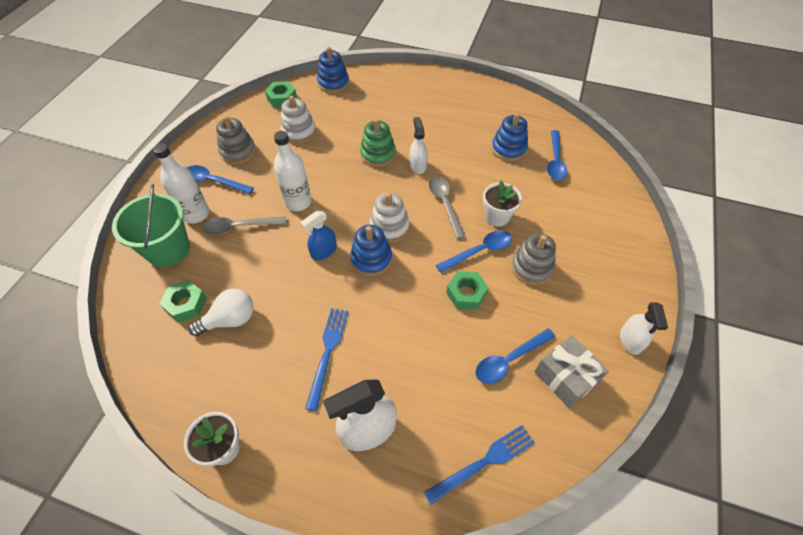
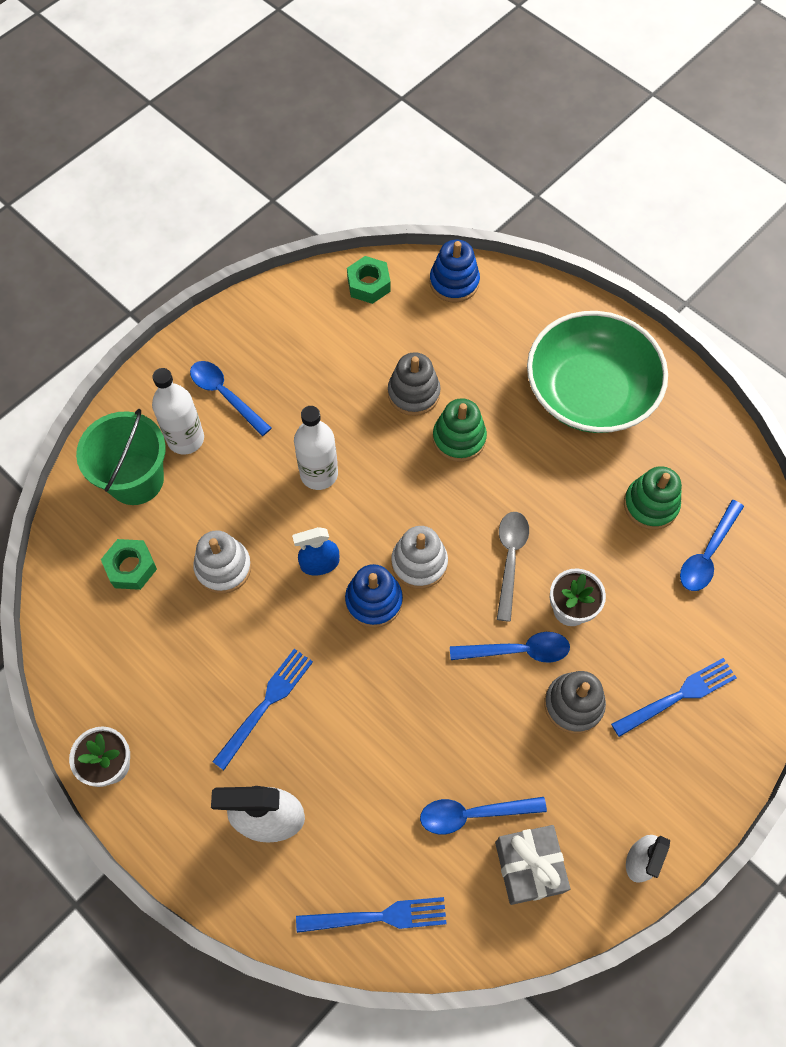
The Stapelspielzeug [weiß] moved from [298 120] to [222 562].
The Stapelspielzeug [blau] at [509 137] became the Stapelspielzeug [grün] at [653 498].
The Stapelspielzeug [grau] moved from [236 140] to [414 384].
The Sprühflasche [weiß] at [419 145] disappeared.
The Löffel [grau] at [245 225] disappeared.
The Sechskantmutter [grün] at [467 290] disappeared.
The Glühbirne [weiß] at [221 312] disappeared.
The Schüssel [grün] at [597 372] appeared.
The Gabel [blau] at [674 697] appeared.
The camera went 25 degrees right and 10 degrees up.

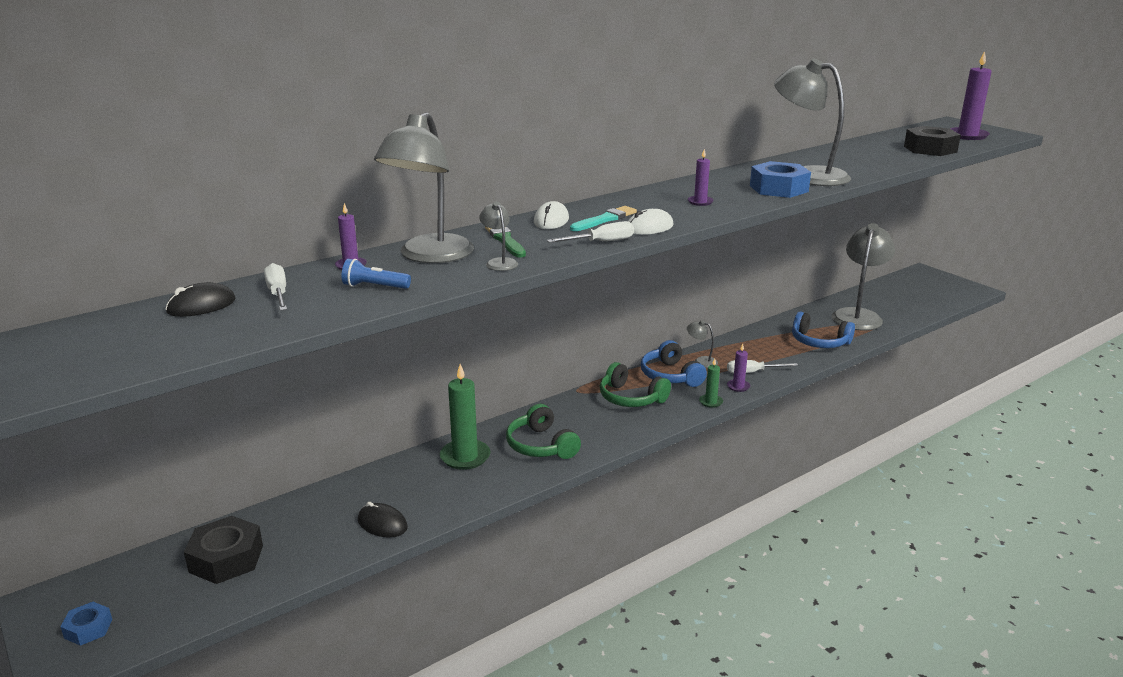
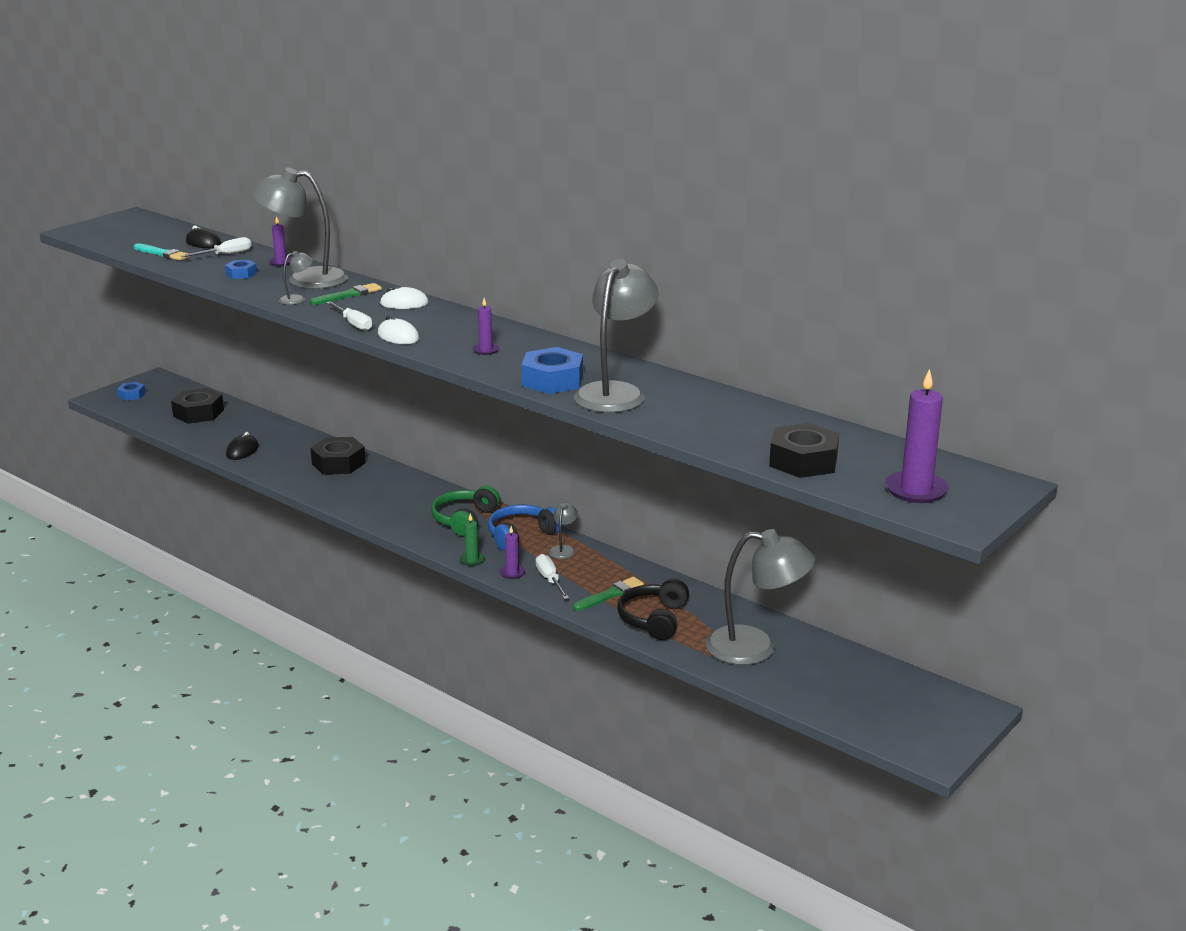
The Pinsel [türkis] moved from [603 218] to [162 251].
The Taschenlampe [blau] at [376 274] was replaced by the Sechskantmutter [blau] at [241 269].
The Kopfhörer [blau] at [823 330] became the Kopfhörer [schwarz] at [653 609].
The Kerze [grün] at [465 417] was replaced by the Sechskantmutter [schwarz] at [338 456].
The Kopfhörer [grün] at [543 431] disappeared.
The Pinsel [grün] at [608 594] appeared.
The camera went 75 degrees right and 0 degrees up.

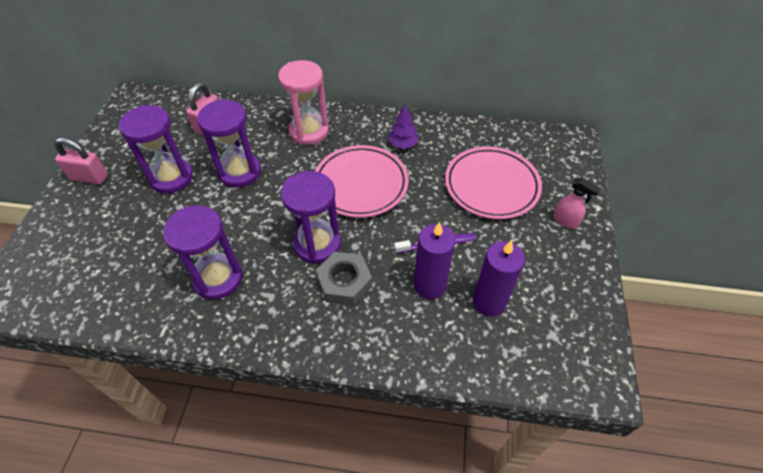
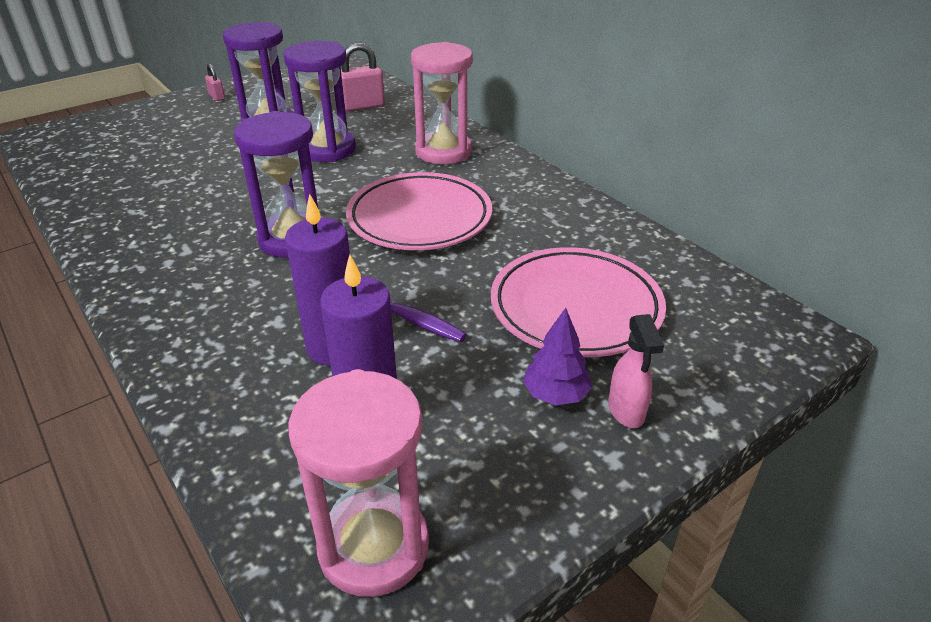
The Baum [lila] moved from [403 127] to [557 356].
The Vorhängeschloss [rosa] at [81 161] changed to 0.54 times the size.
The Sanduhr [lila] at [203 252] disappeared.
The Sechskantmutter [grau] at [344 279] disappeared.
The Sanduhr [rosa] at [358 483] appeared.
The camera went 45 degrees right and 15 degrees down.

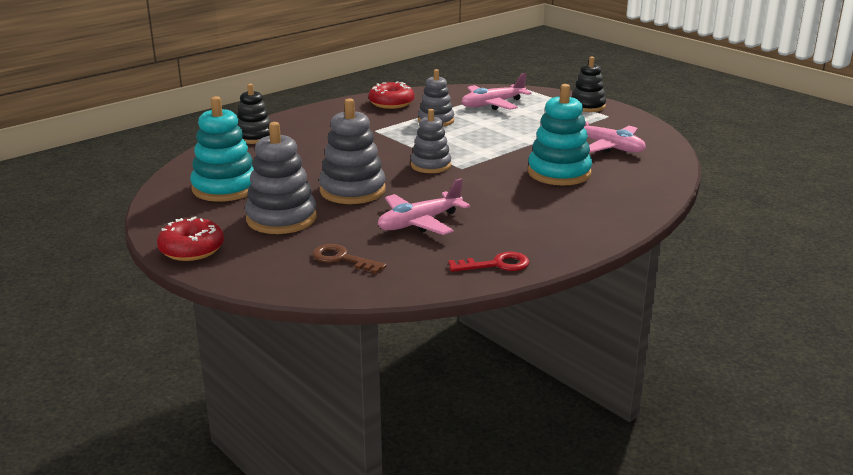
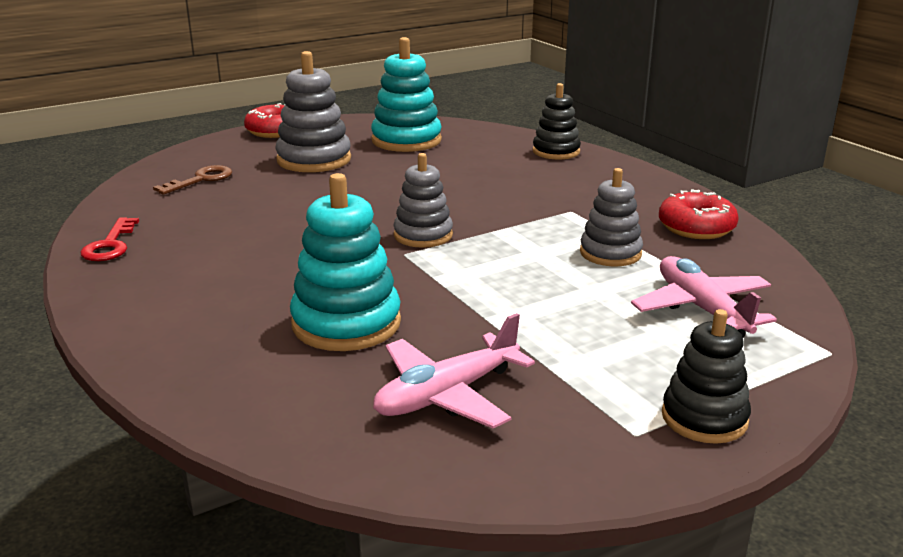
The Stapelspielzeug [grau] at [352 151] disappeared.
The Flugzeug [rosa] at [424 206] disappeared.
The camera went 100 degrees right and 0 degrees up.

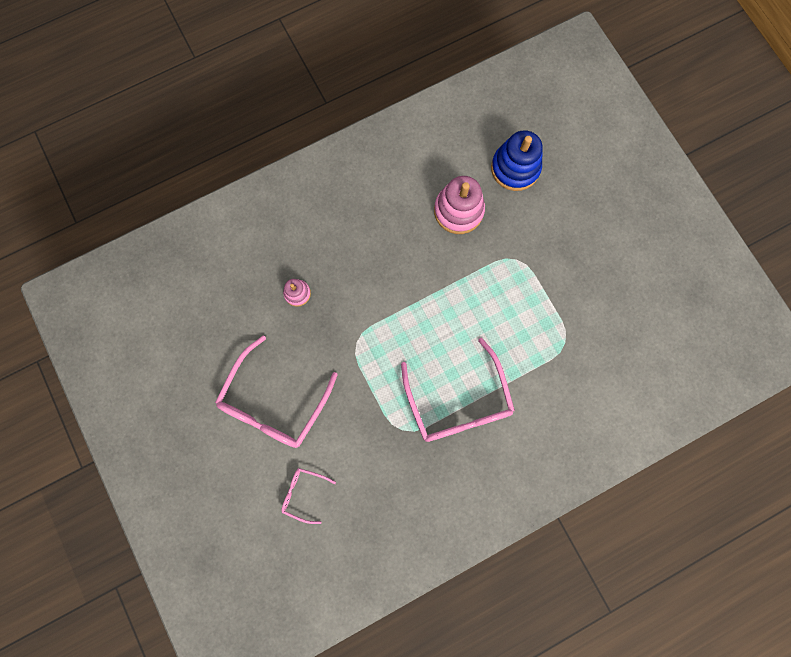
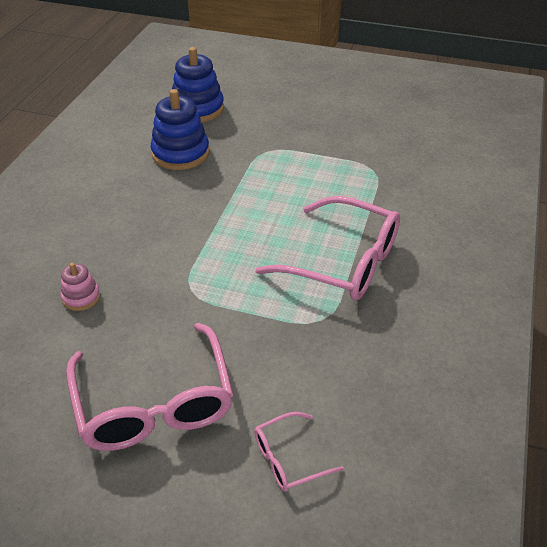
The Stapelspielzeug [rosa] at [459 205] became the Stapelspielzeug [blau] at [180 129].
The camera went 45 degrees left and 35 degrees down.

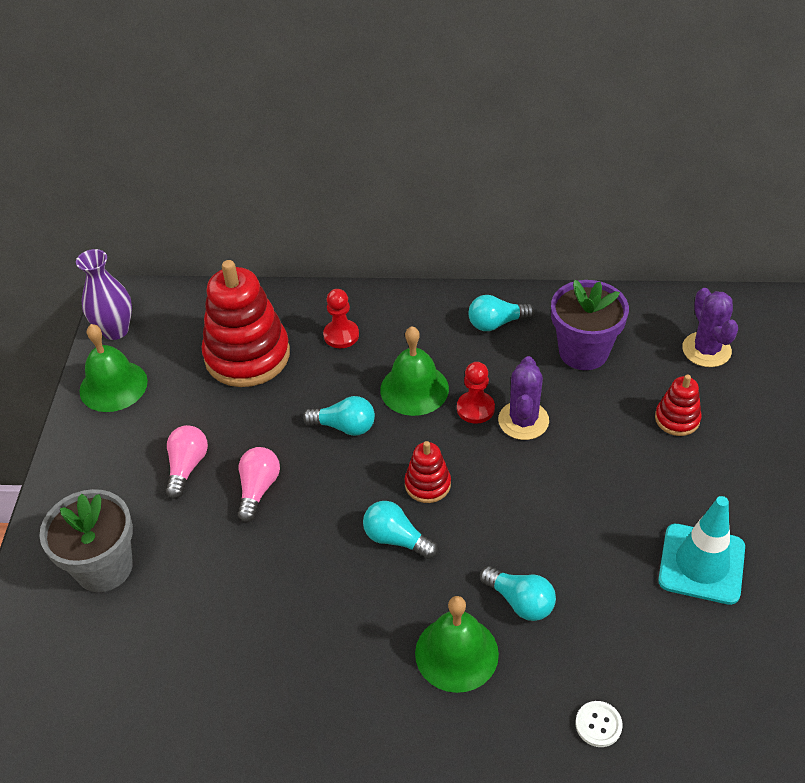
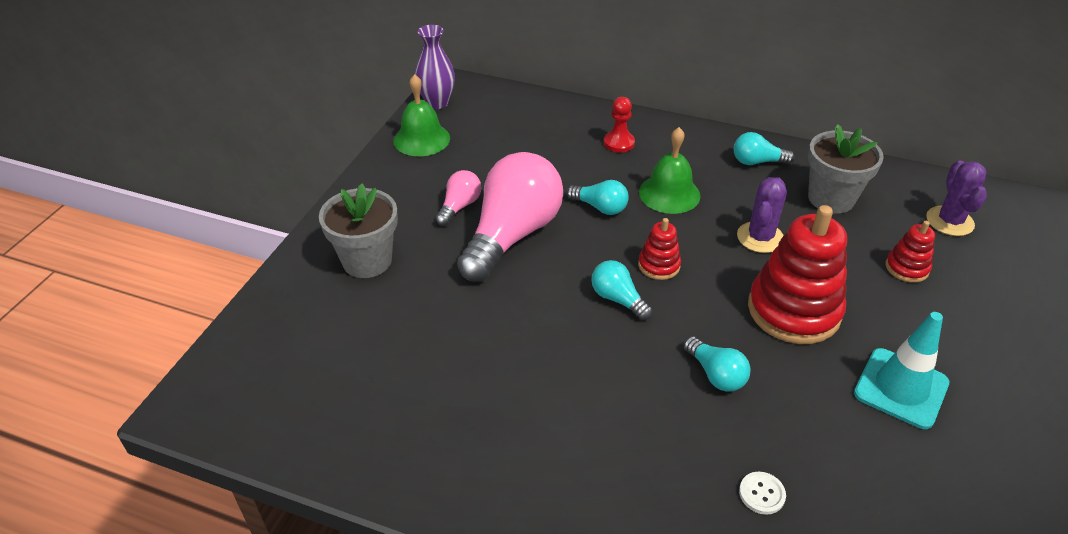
The Stapelspielzeug [rot] moved from [246 323] to [797 274].
The Blumentopf [lila] at [590 325] became the Blumentopf [grau] at [846 169].
The Bauer [rot] at [476 393] disappeared.
The Glühbirne [rosa] at [259 484] changed to 2.19 times the size.
The Glocke [grün] at [457 644] disappeared.
The camera went 15 degrees right and 5 degrees down.

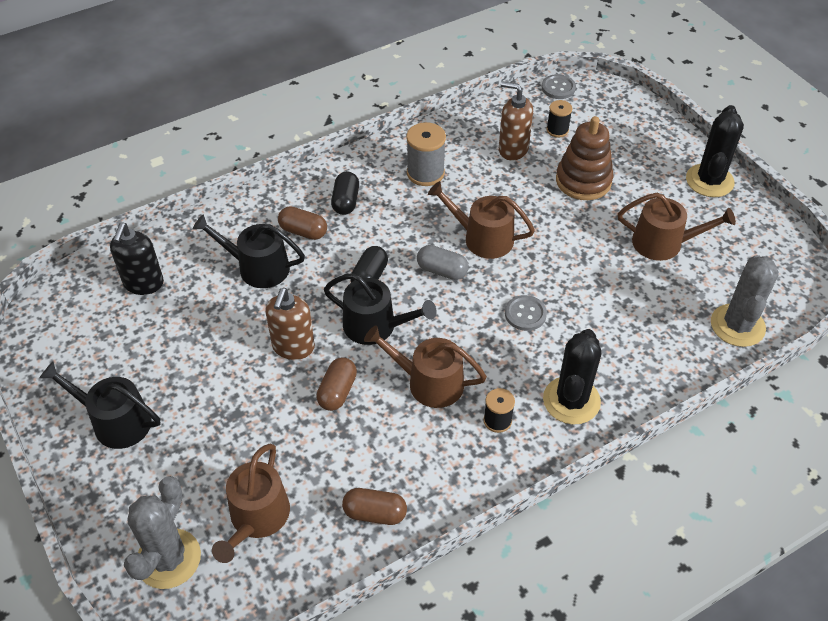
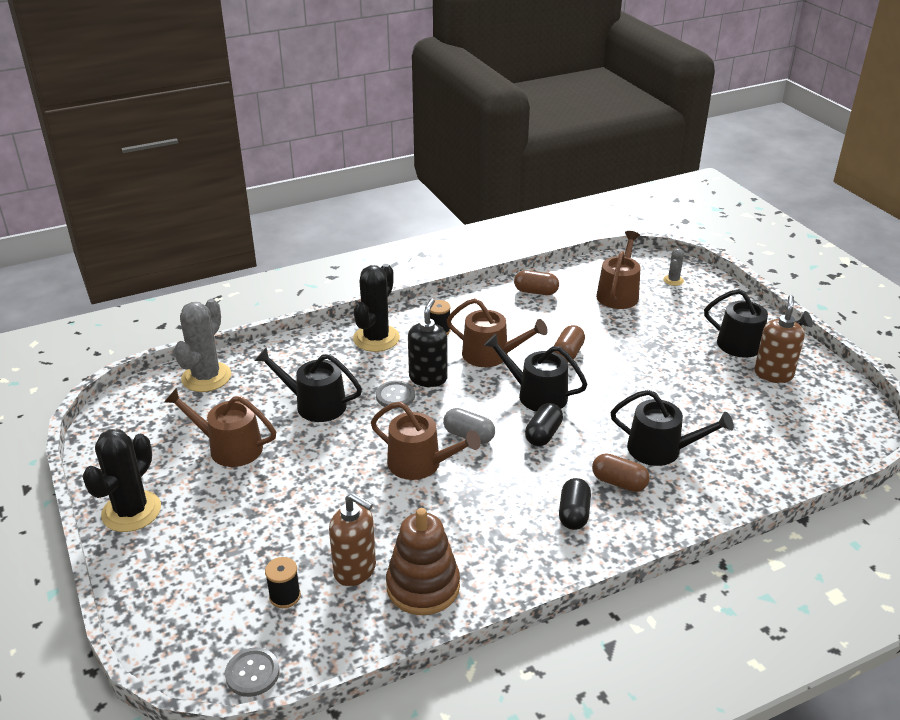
The Stapelspielzeug [braun] moved from [584 158] to [423 561].
The Garnrolle [grau] at [426 154] disappeared.
The Seifenspender [schwarz] moved from [137 259] to [427 343].
The Seifenspender [braun] moved from [290 324] to [779 339].
The Kaktus [grau] at [162 532] changed to 0.47 times the size.
The Gießkanne [schwarz] at [308 385] appeared.
The camera went 175 degrees left and 15 degrees down.

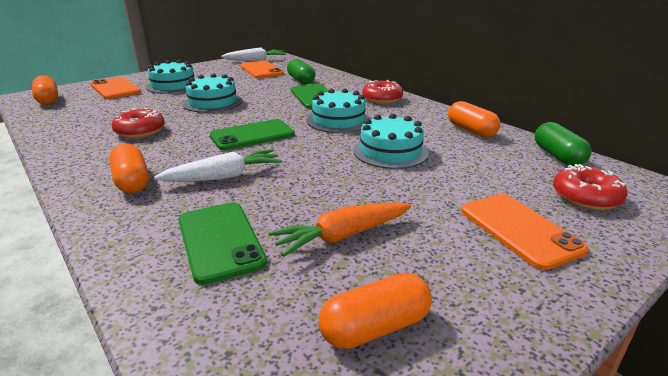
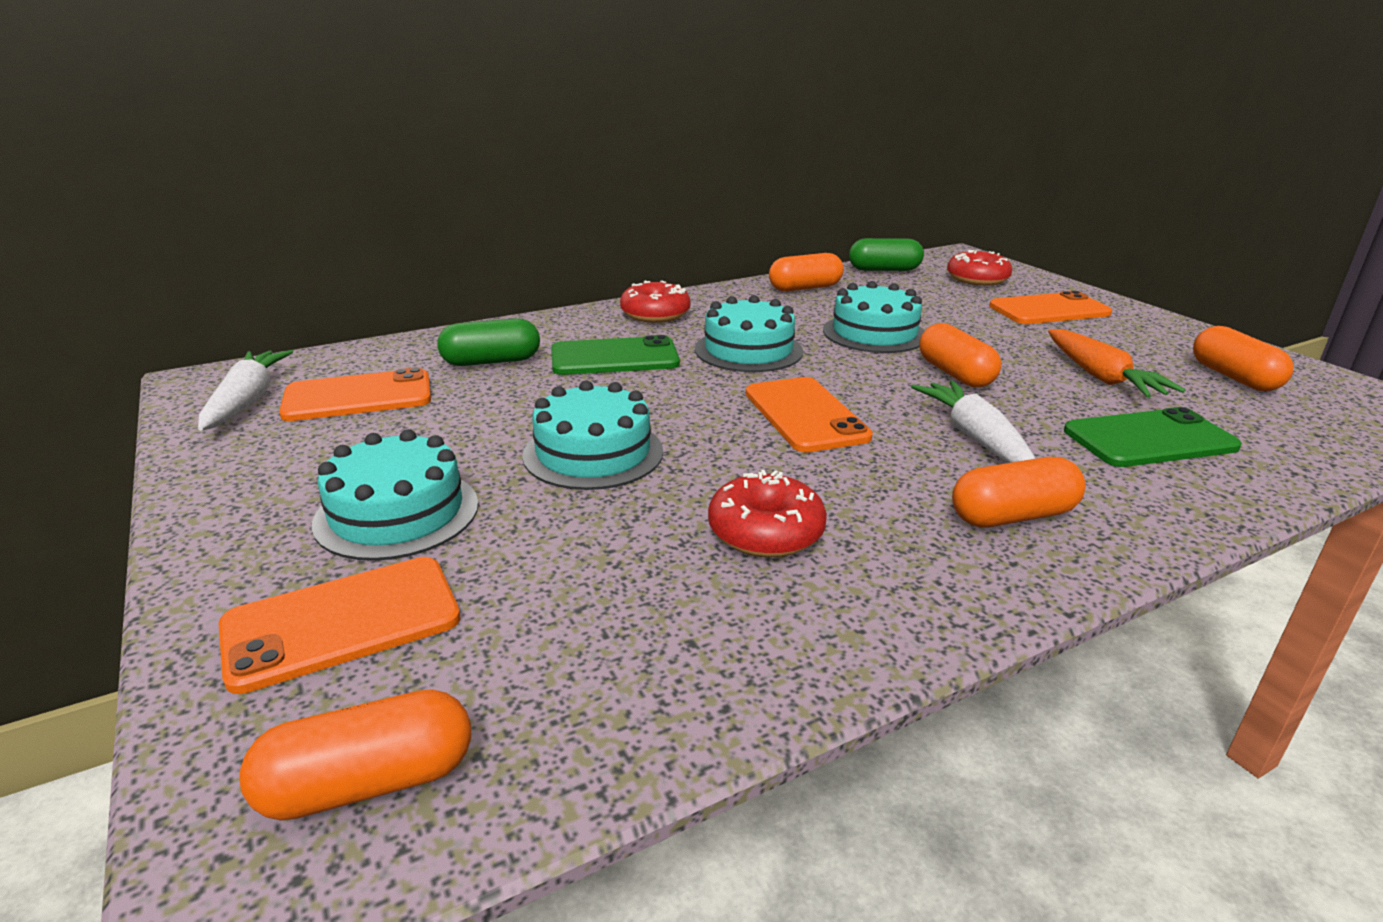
The Handy [grün] at [252 134] became the Handy [orange] at [809 415].
The Kapsel [orange] at [960 355] appeared.
The camera went 80 degrees left and 0 degrees up.

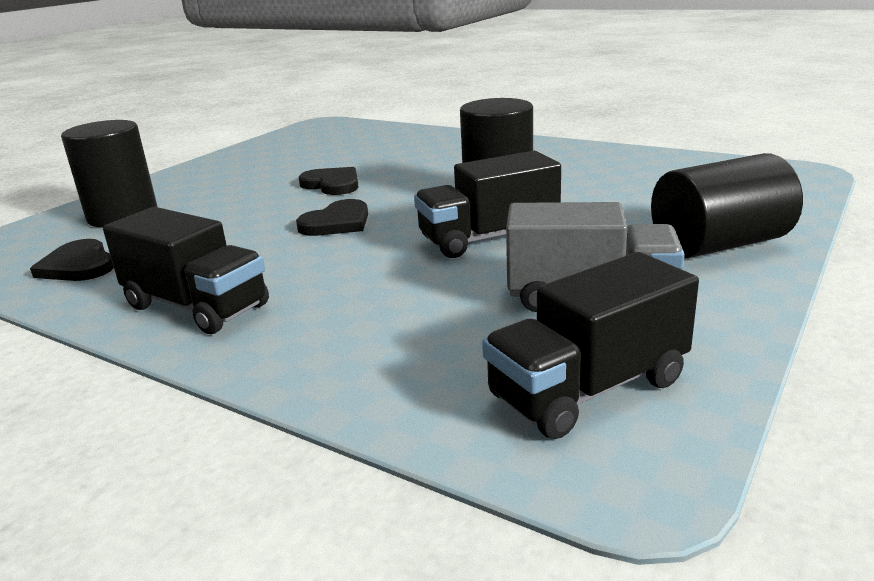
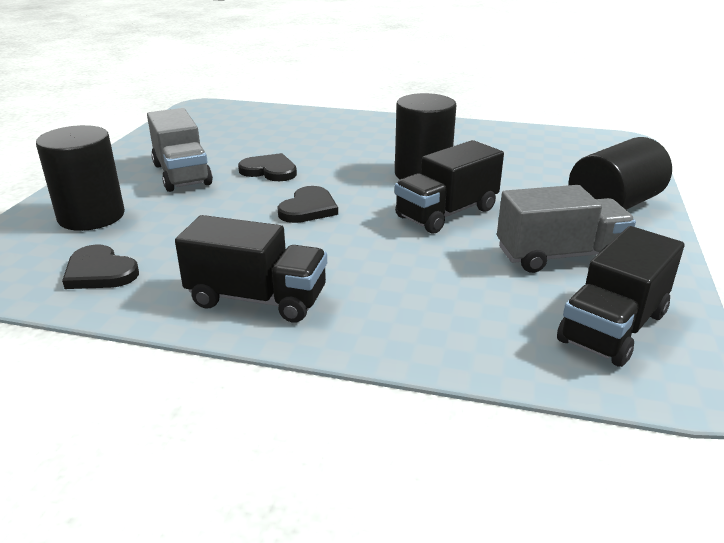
The Lastwagen [grau] at [180 150] appeared.
The camera went 20 degrees left and 5 degrees up.

